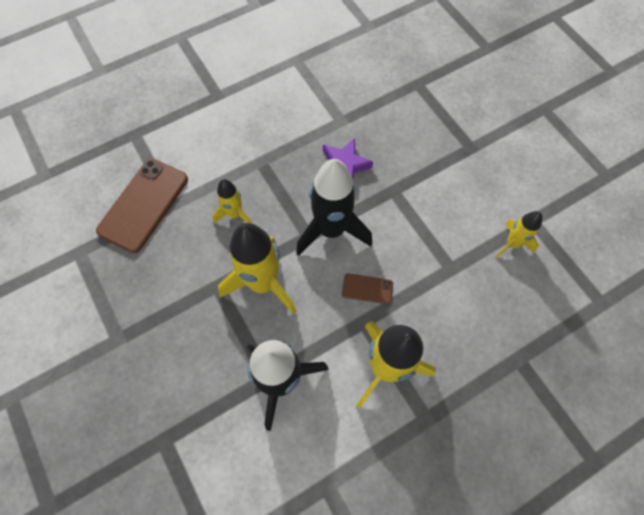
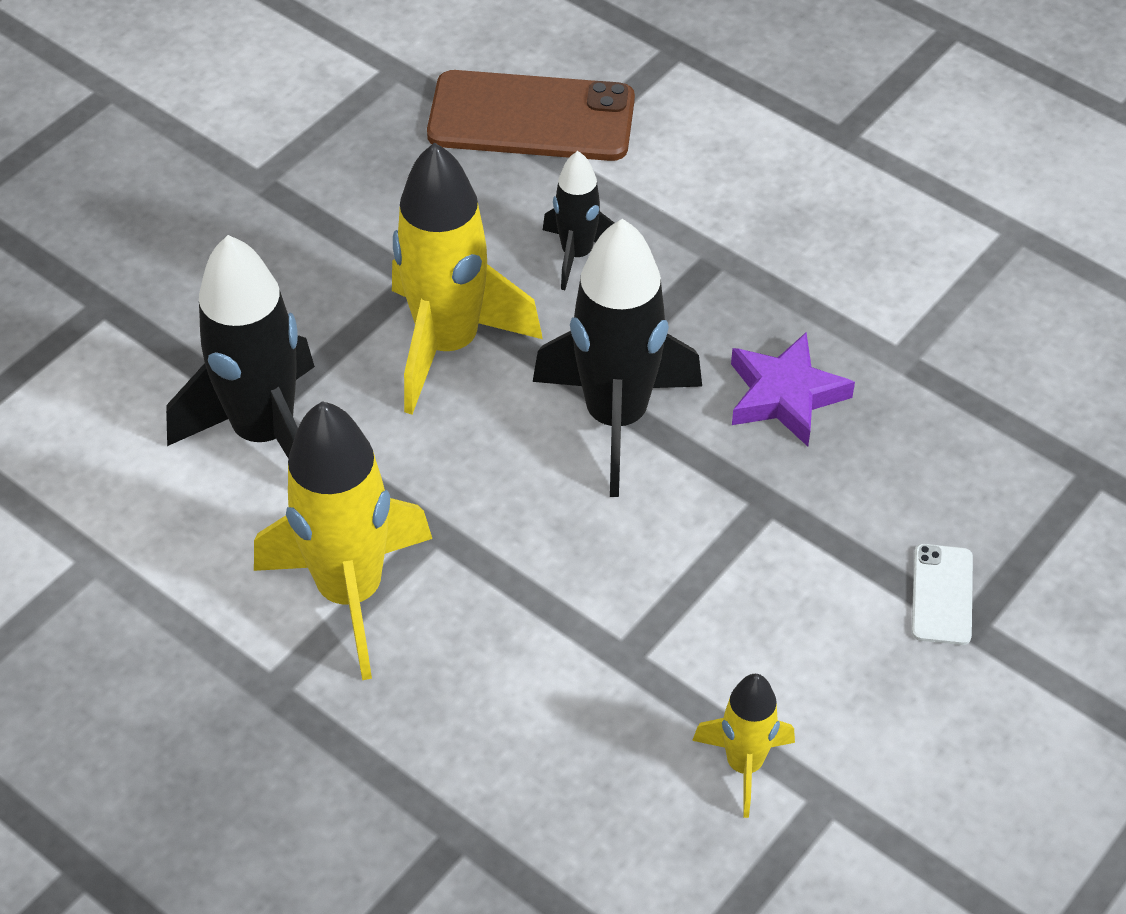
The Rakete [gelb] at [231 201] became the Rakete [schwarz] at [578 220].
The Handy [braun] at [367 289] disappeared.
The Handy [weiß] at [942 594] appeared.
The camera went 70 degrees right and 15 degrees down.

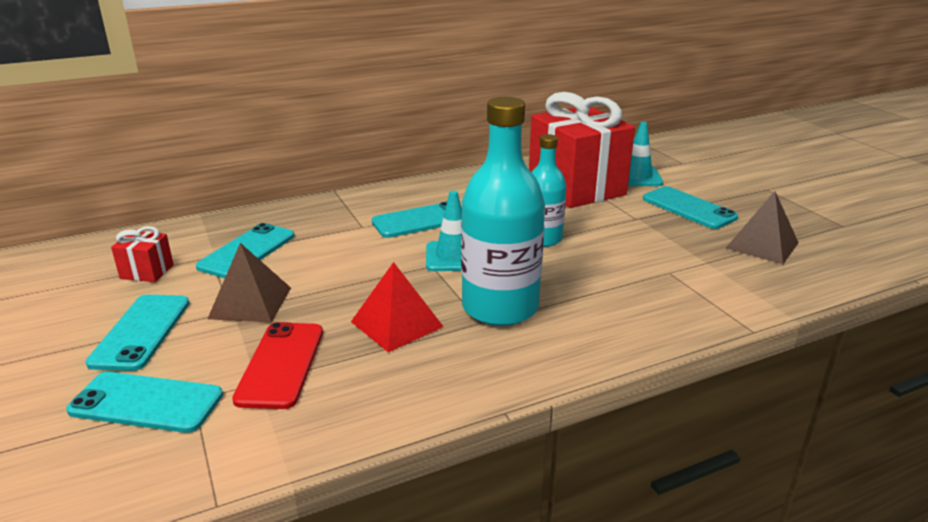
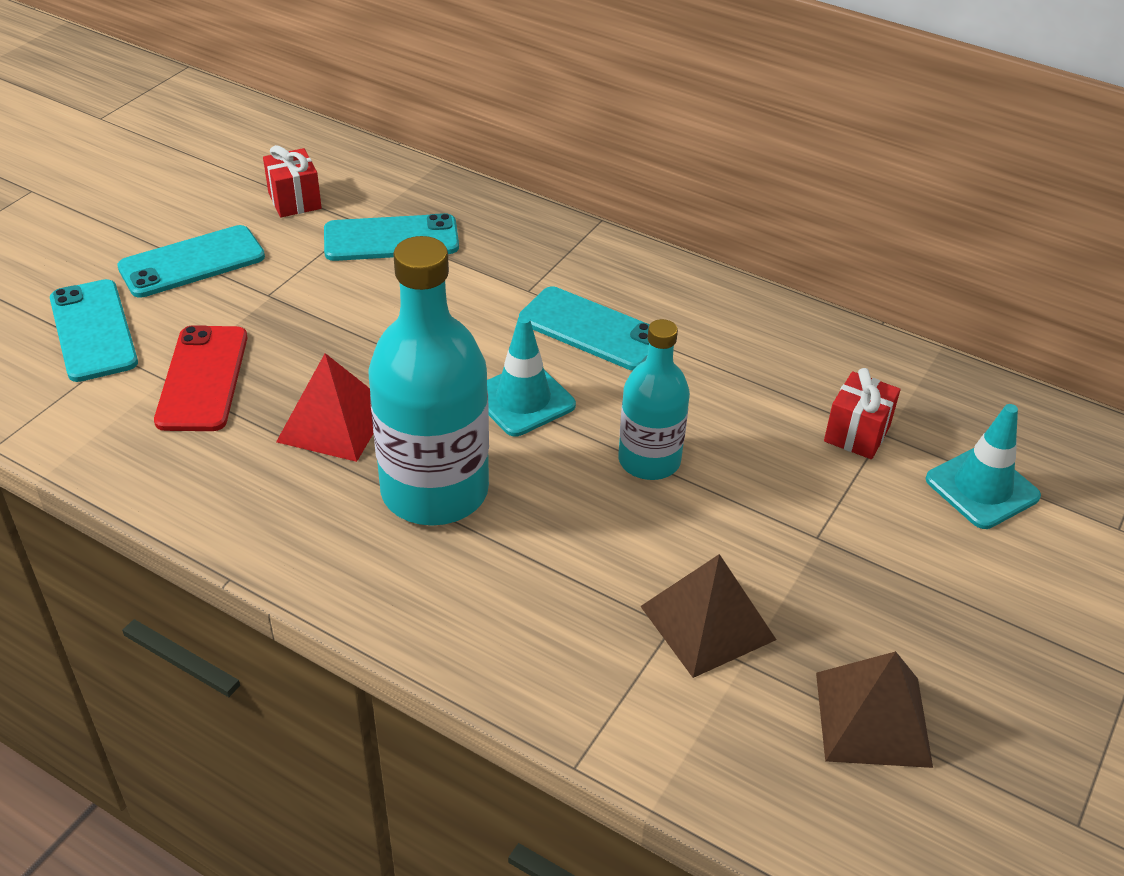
The Geschenk [rot] at [582 150] changed to 0.41 times the size.
The Handy [türkis] at [690 207] disappeared.
The Pyramide [braun] moved from [249 283] to [708 616].
The Handy [rot] at [277 365] turned 60 degrees counterclockwise.
The camera went 55 degrees right and 15 degrees up.

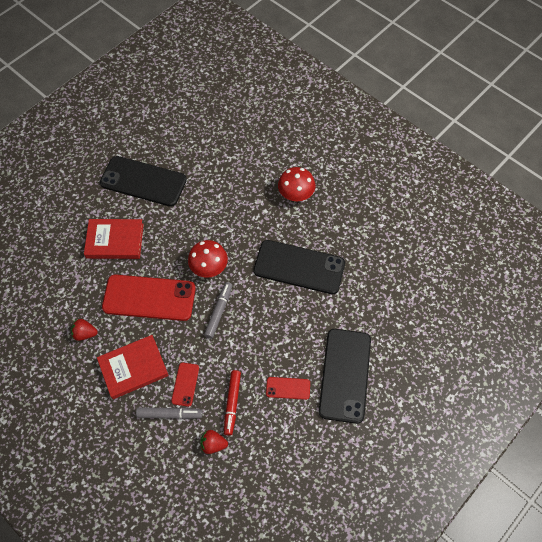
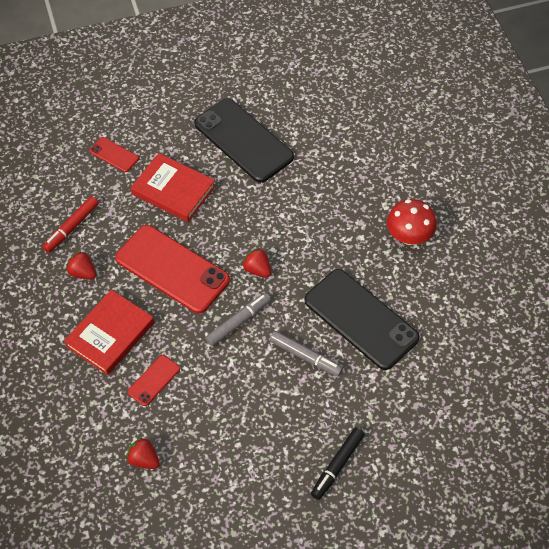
The Pilz [rot] at [208 259] was replaced by the Erdbeere [rot] at [256 263].
The Handy [schwarz] at [345 376] was replaced by the Filzstift [schwarz] at [338 463].
The Buch [rot] at [133 367] turned 60 degrees counterclockwise.
The Filzstift [rot] moved from [232 403] to [70 224].
The Handy [rot] moved from [288 388] to [114 154].
The Filzstift [grau] moved from [169 413] to [306 353].
The camera went 30 degrees right and 5 degrees down.

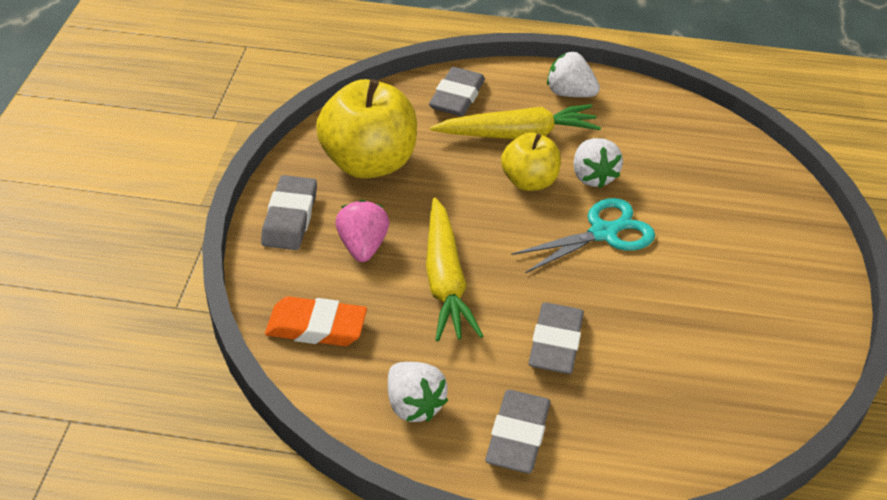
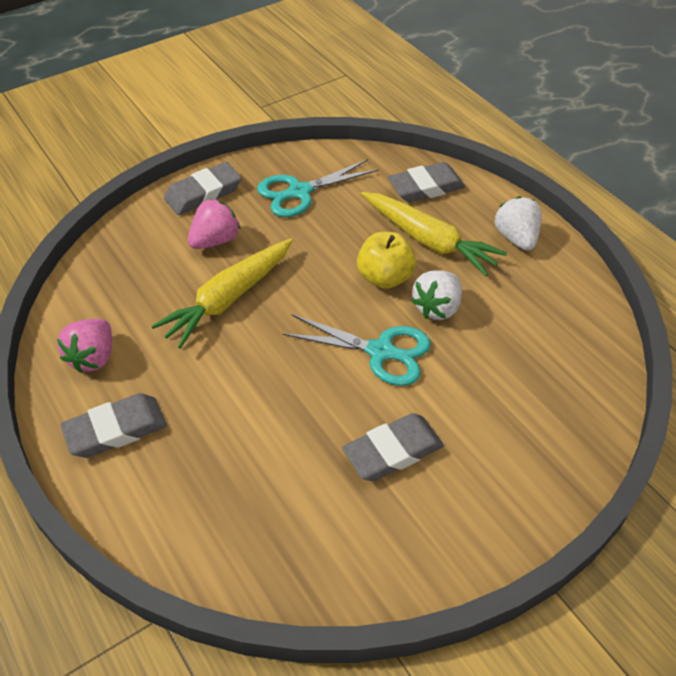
The Apfel [gelb] at [366 129] was replaced by the Schere [türkis] at [318 188].
The Radiergummi [orange] at [316 321] disappeared.
The Radiergummi [grau] moved from [556 338] to [393 447].
The Erdbeere [weiß] at [418 392] became the Erdbeere [rosa] at [84 346].
The camera went 50 degrees right and 5 degrees up.

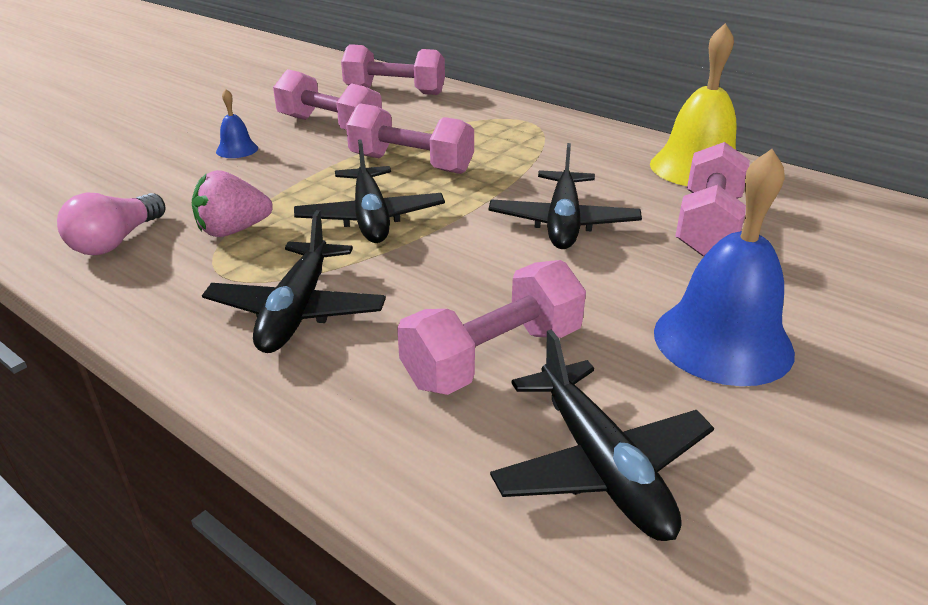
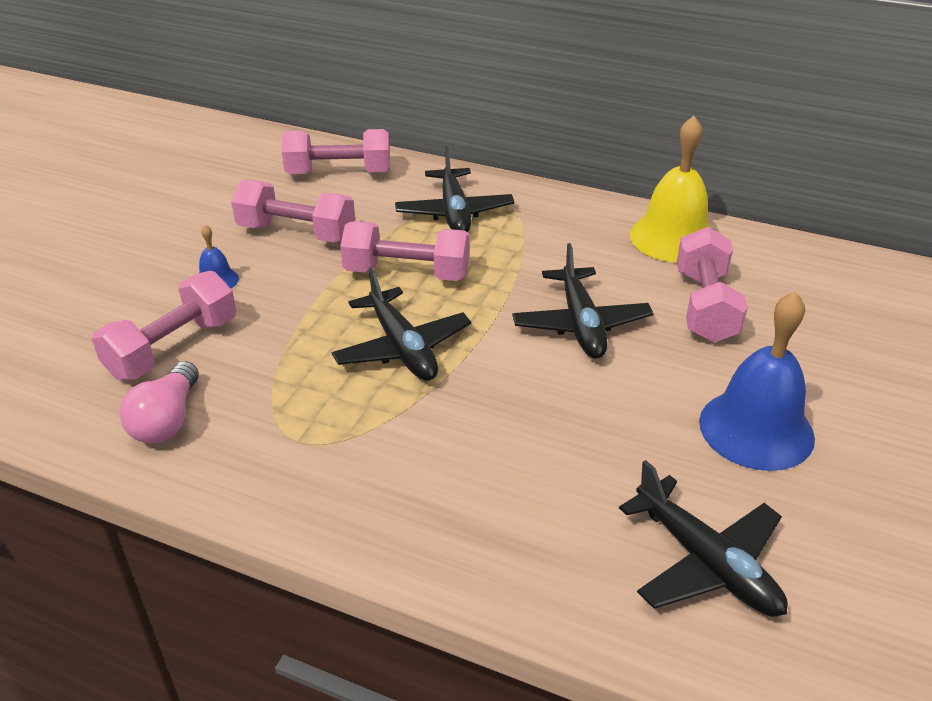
The Erdbeere [rosa] at [232 203] disappeared.
The Flugzeug [schwarz] moved from [294 281] to [454 189].
The Hantel [rosa] moved from [491 327] to [164 325].
The camera went 15 degrees left and 5 degrees up.

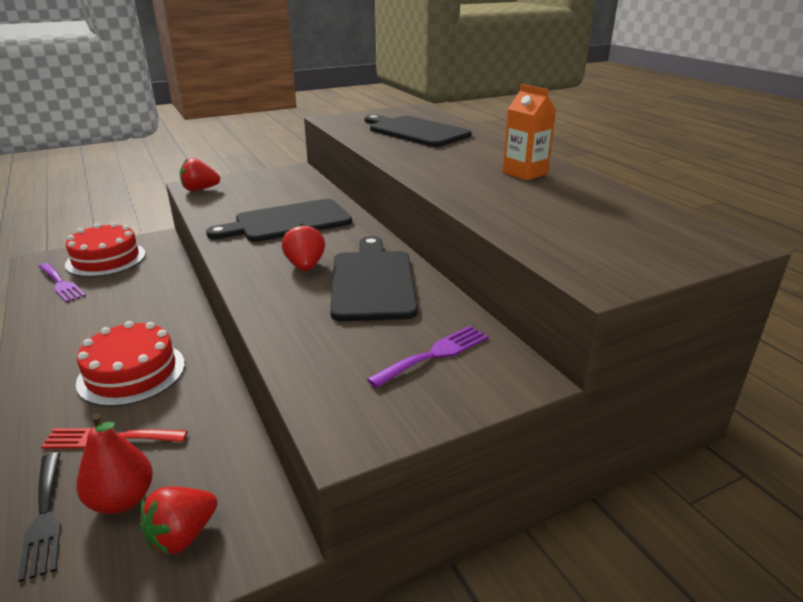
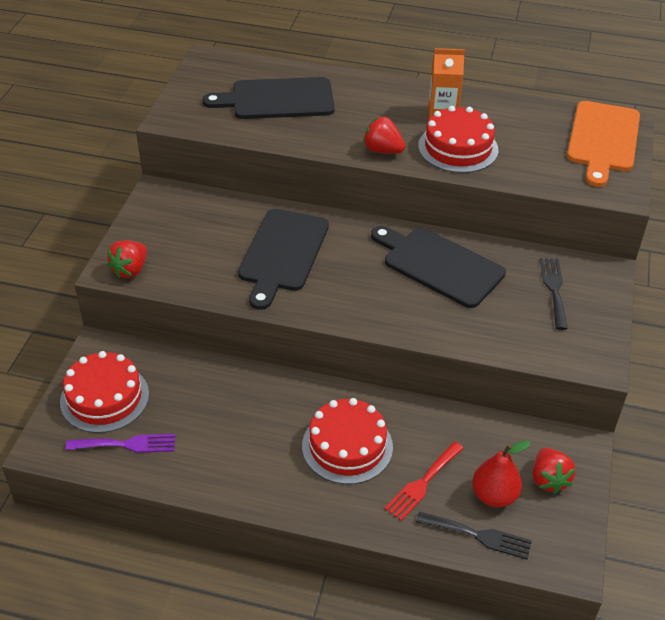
The Erdbeere [rot] moved from [303 247] to [384 135].
The Gabel [lila] at [427 357] became the Gabel [schwarz] at [554 294].
The Schneidebrett [orange] at [603 144] appeared.
The Kuchen [rot] at [458 139] appeared.
The camera went 50 degrees left and 15 degrees up.

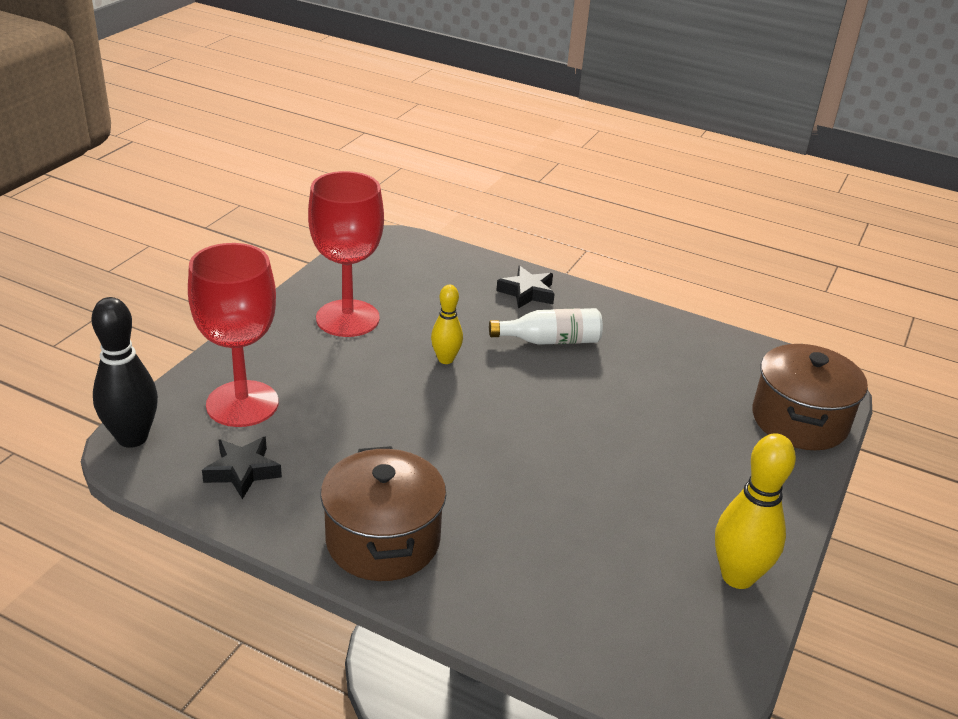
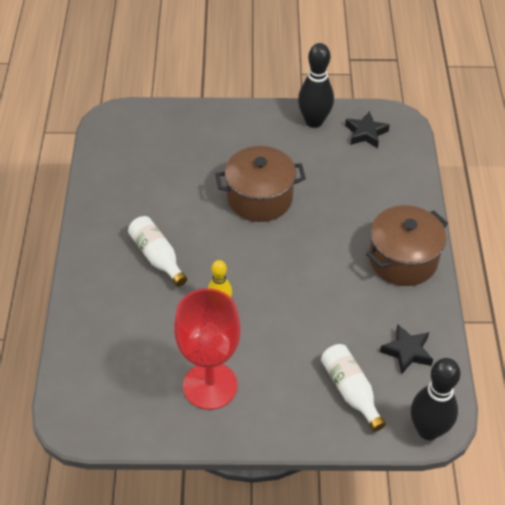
The Kelch [rot] at [233 335] was replaced by the Flasche [weiß] at [353 388].
The Stern [schwarz] moved from [525 287] to [367 129].
The Kochtopf [braun] moved from [810 397] to [260 184].
The Bowlingkegel [gelb] at [755 511] became the Bowlingkegel [schwarz] at [316 85].
The camera went 115 degrees left and 15 degrees up.

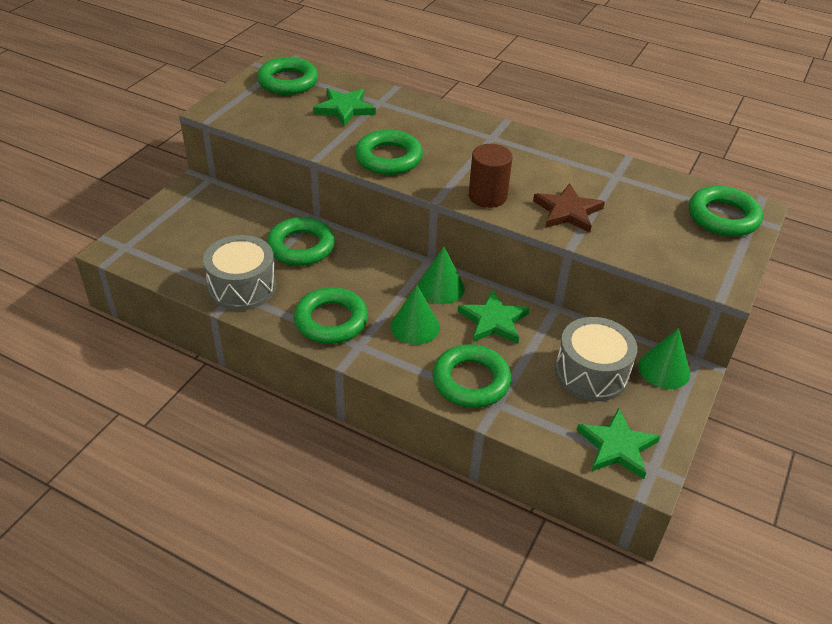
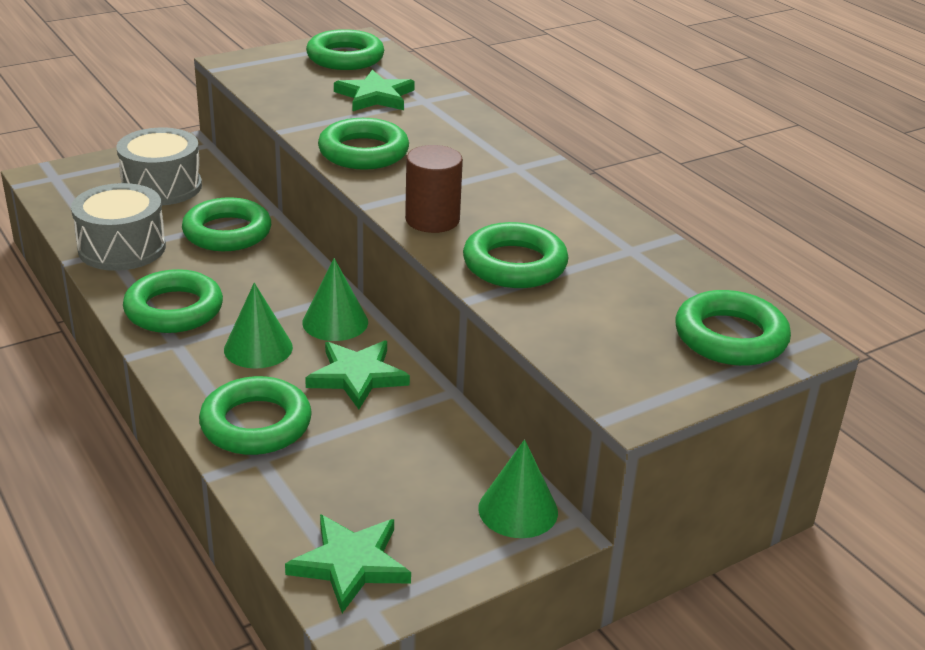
The Stern [braun] at [569 208] was replaced by the Ring [grün] at [516 255].
The Trommel [grau] moved from [596 359] to [159 166].
The camera went 30 degrees right and 10 degrees down.

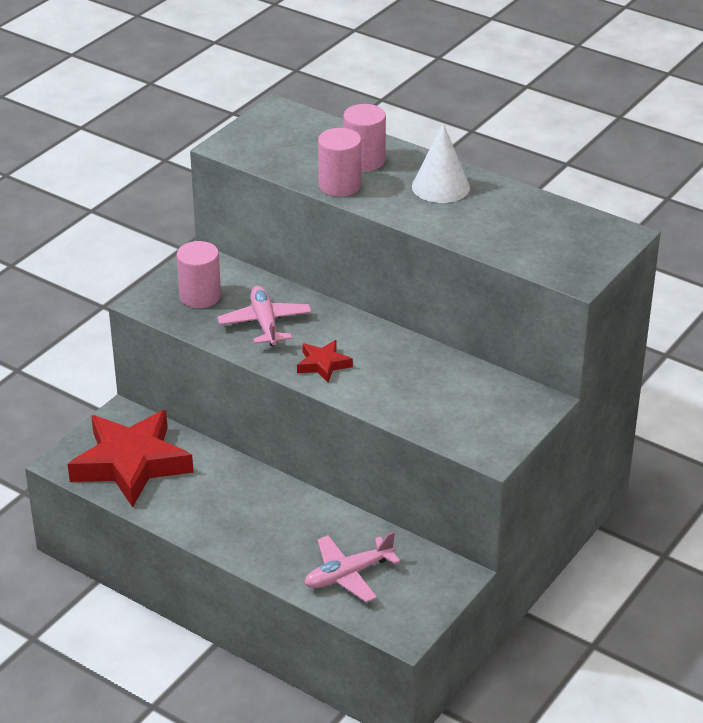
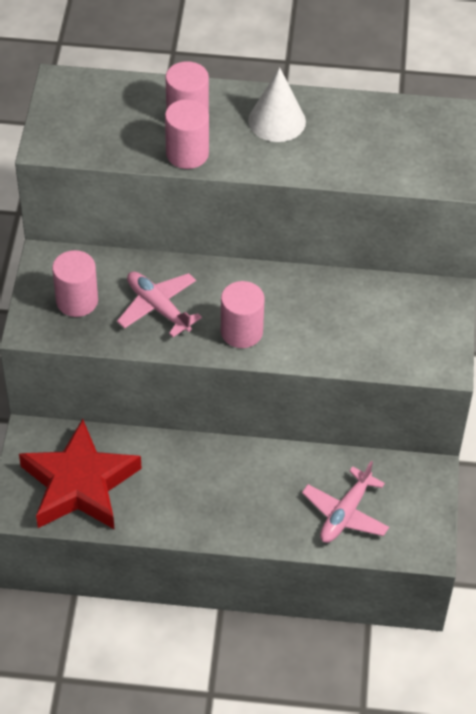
The Stern [rot] at [325 361] was replaced by the Vollzylinder [rosa] at [243 314].
The camera went 30 degrees left and 15 degrees up.

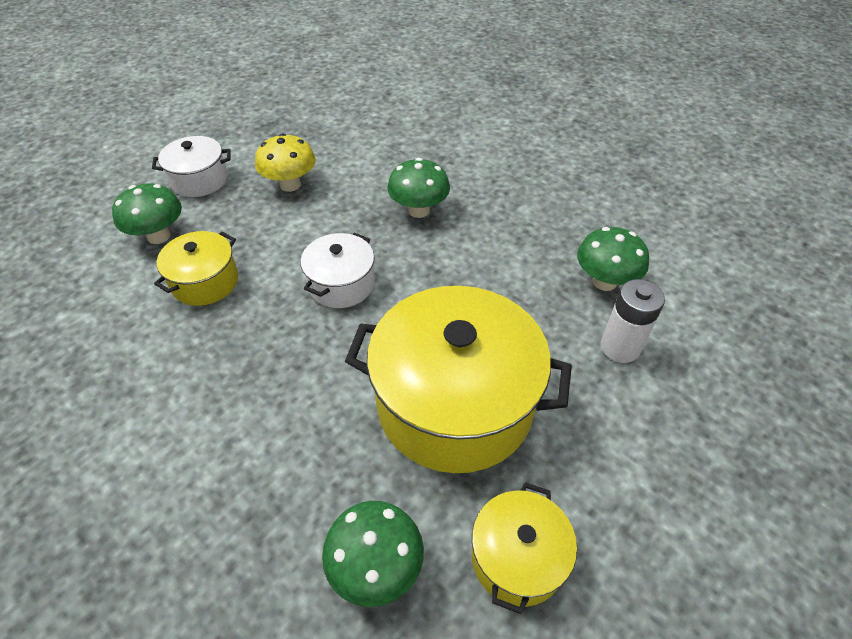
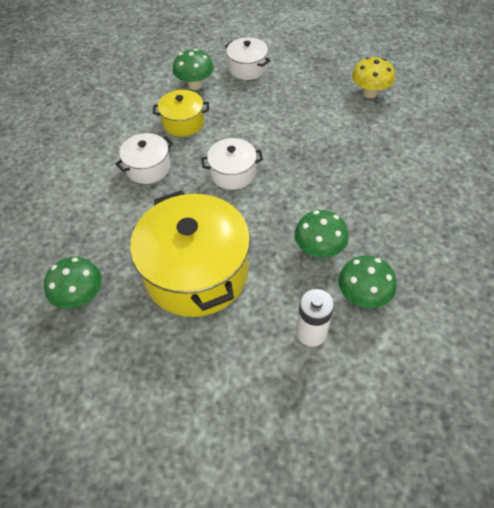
The Pilz [gelb] moved from [285 162] to [373 77].
The Pilz [grün] moved from [418 188] to [322 234].
The Kochtopf [gelb] at [524 548] disappeared.
The Kochtopf [weiß] at [144 158] appeared.
The camera went 55 degrees right and 5 degrees up.

